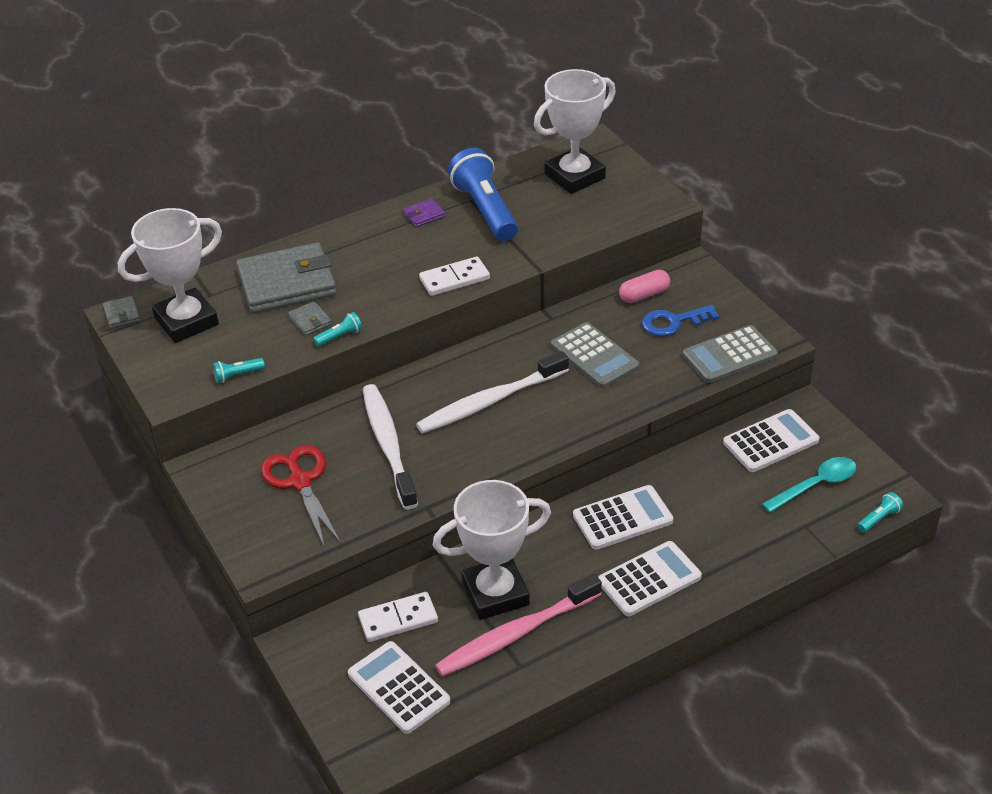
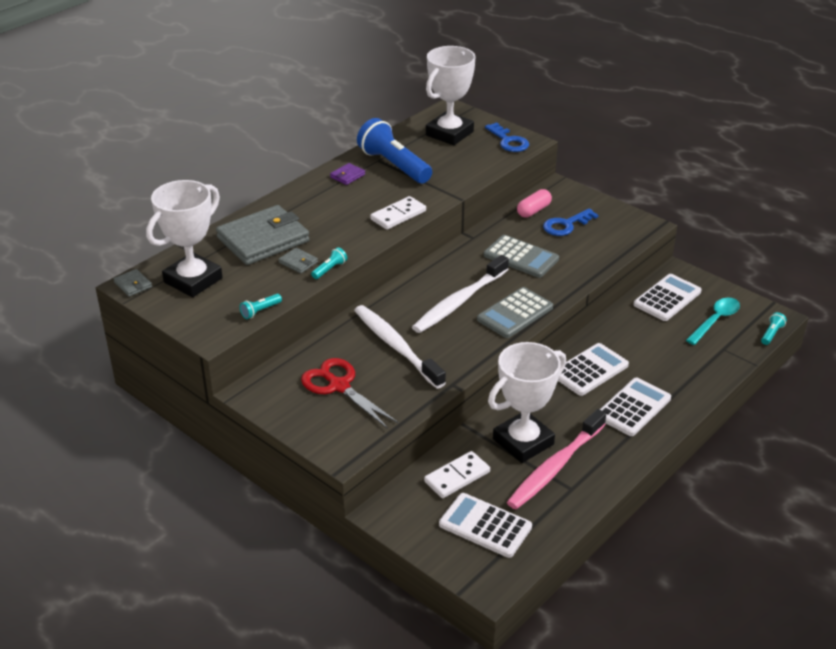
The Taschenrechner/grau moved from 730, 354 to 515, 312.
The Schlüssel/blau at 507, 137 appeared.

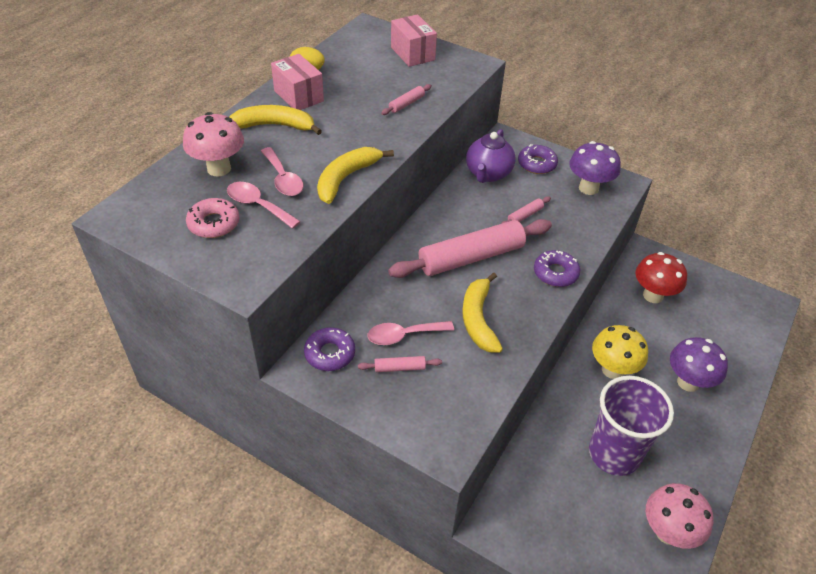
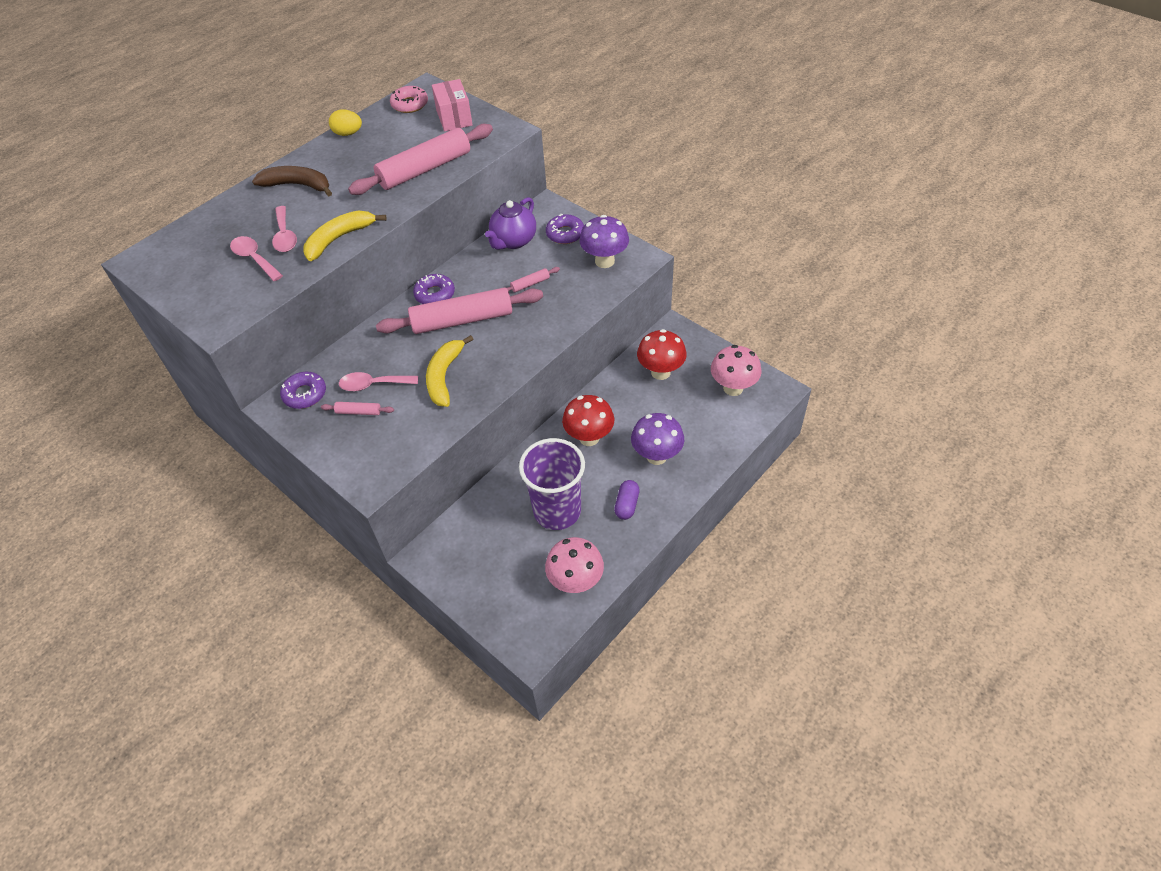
The Pilz/rosa moved from 213, 144 to 736, 370.
The Donut/rosa moved from 212, 218 to 409, 99.
The Banane/gelb at 275, 120 became the Banane/braun at 292, 181.
The Schachtel/rosa at 297, 82 disappeared.
The Nudelholz/rosa at 406, 99 changed to 2.43 times the size.
The Donut/lila moved from 557, 268 to 434, 289.
The Pilz/gelb at 620, 352 became the Pilz/rot at 588, 420.
The Kapsel/lila at 627, 500 appeared.

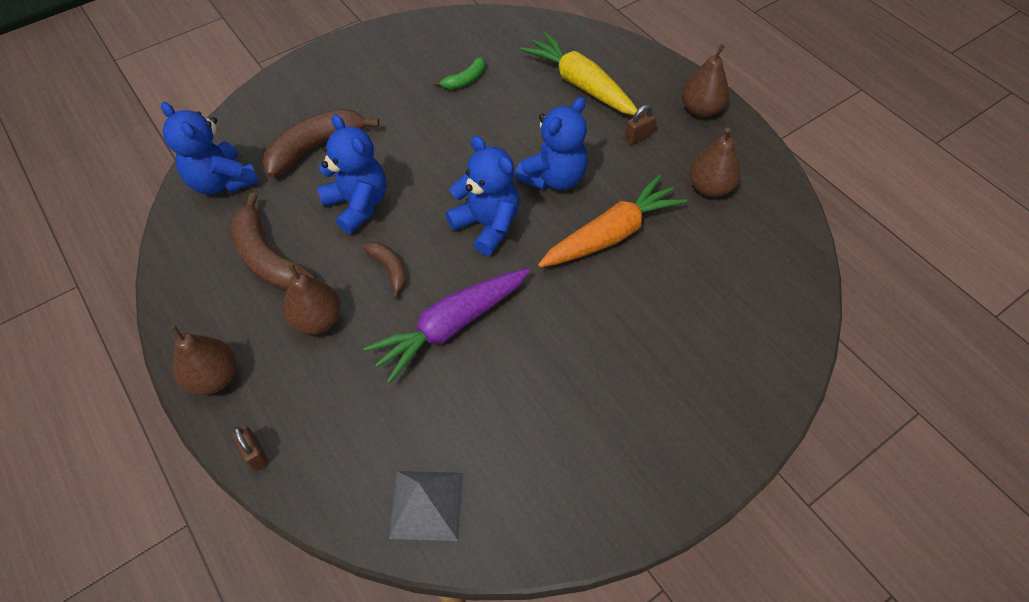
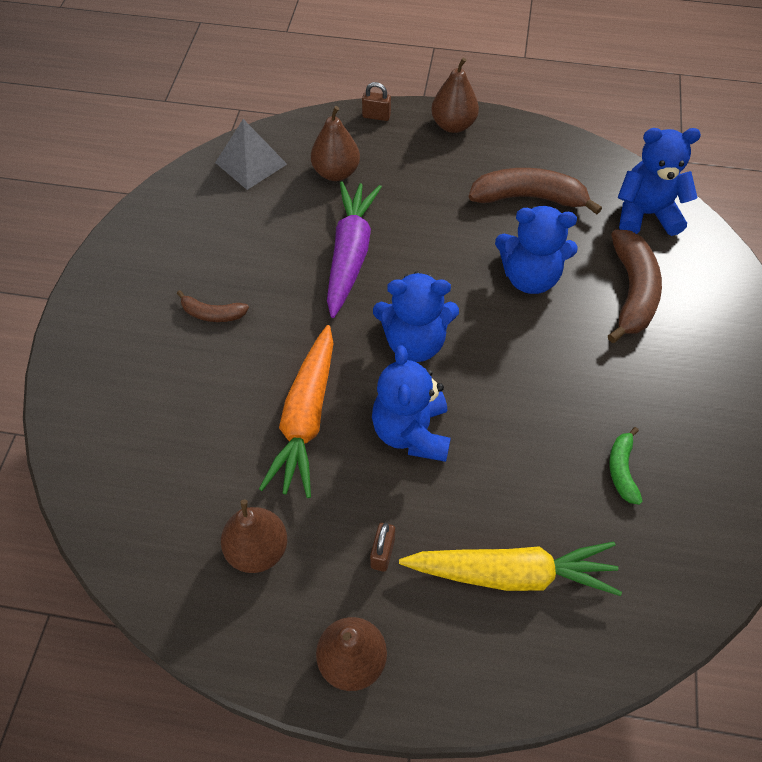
The Birne/braun moved from 312, 299 to 335, 143.
The Banane/braun moved from 385, 270 to 213, 306.

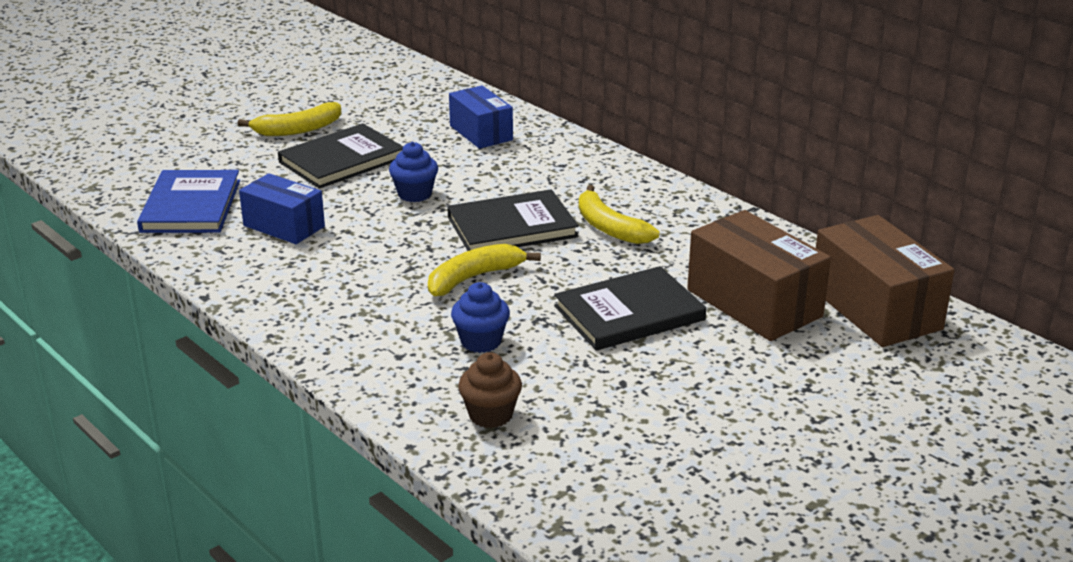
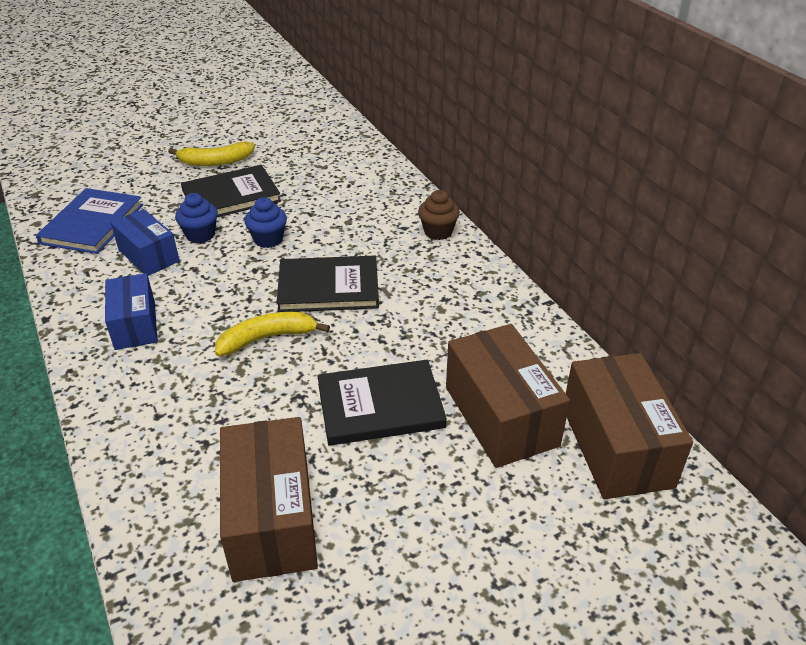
The Schachtel/blau moved from 481, 117 to 131, 311.
The Muffin/blau moved from 480, 317 to 196, 218.
The Muffin/braun moved from 490, 390 to 439, 215.
The Banane/gelb at 619, 214 disappeared.
The Schachtel/braun at 269, 499 appeared.

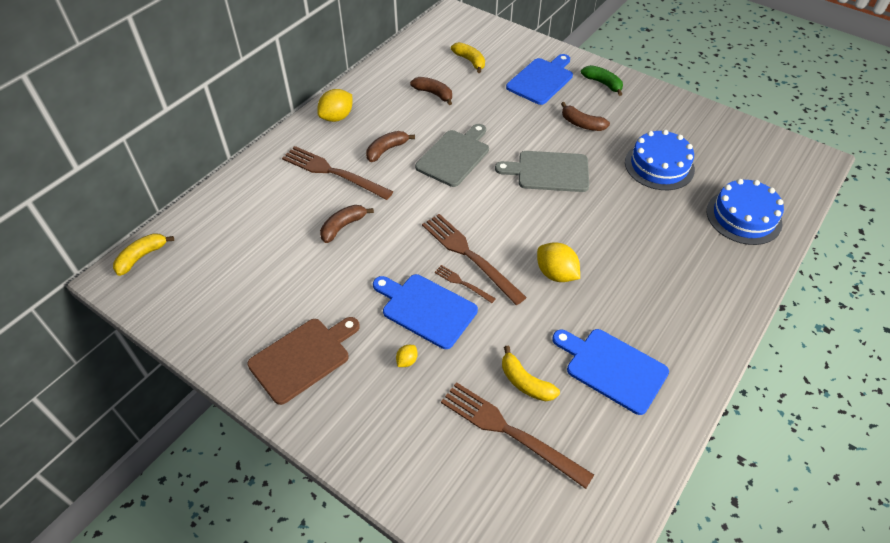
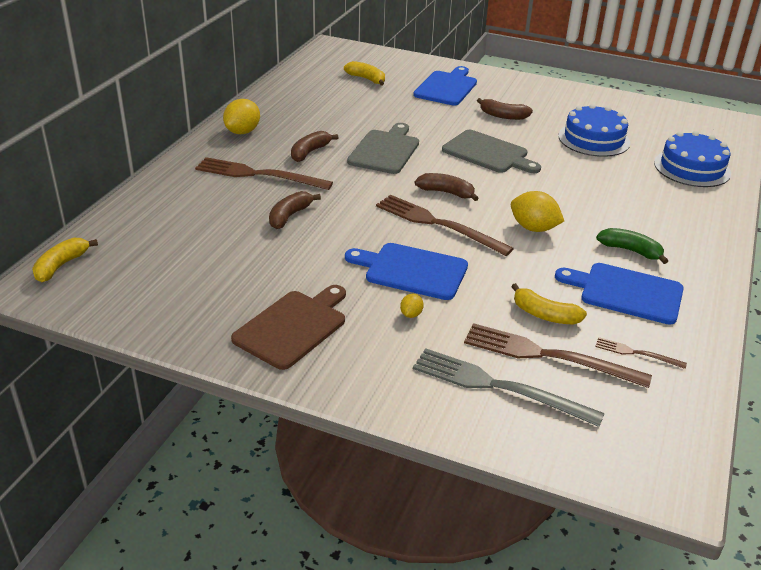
The Banane/braun moved from 431, 91 to 446, 187.
The Gabel/braun moved from 465, 284 to 641, 353.
The Schneidebrett/grau at 542, 171 turned 135 degrees counterclockwise.
The Banane/grün moved from 602, 80 to 632, 246.
The Gabel/grau at 509, 387 appeared.

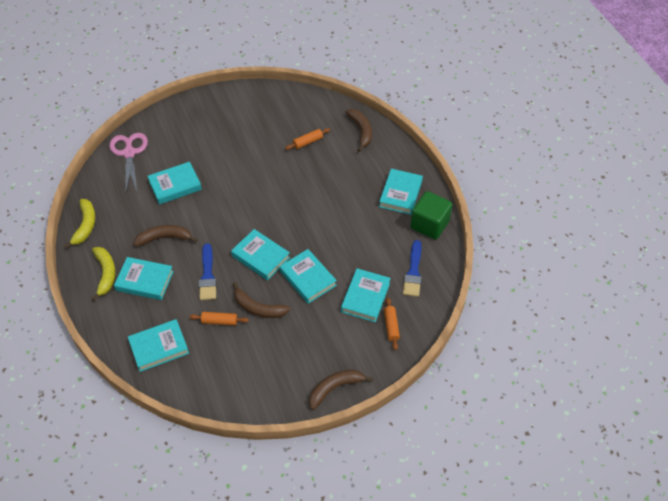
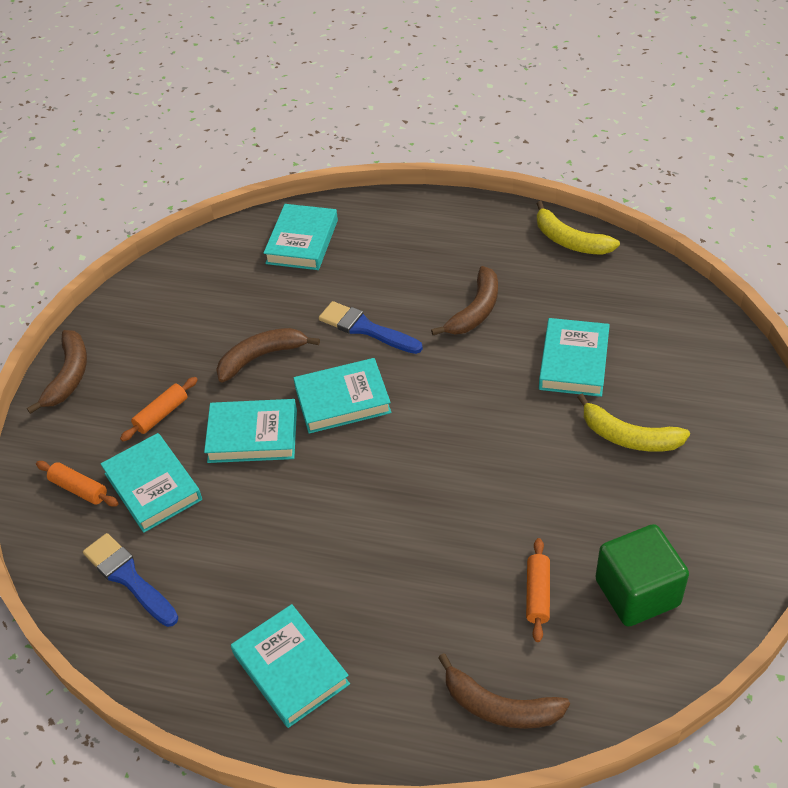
The Banane/gelb moved from 104, 274 to 633, 423.
The Schere/rosa at 128, 163 disappeared.
The Buch/türkis at 144, 278 disappeared.
The Nudelholz/orange moved from 219, 318 to 159, 409.
The Kubus/grün moved from 431, 215 to 642, 575.

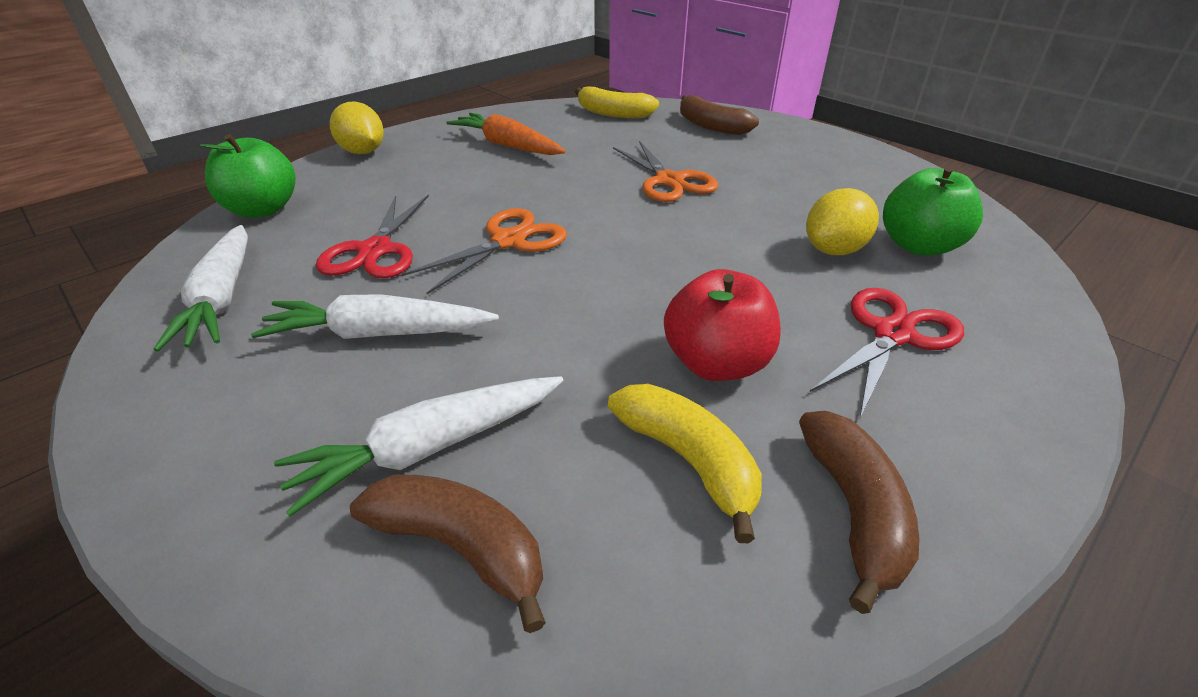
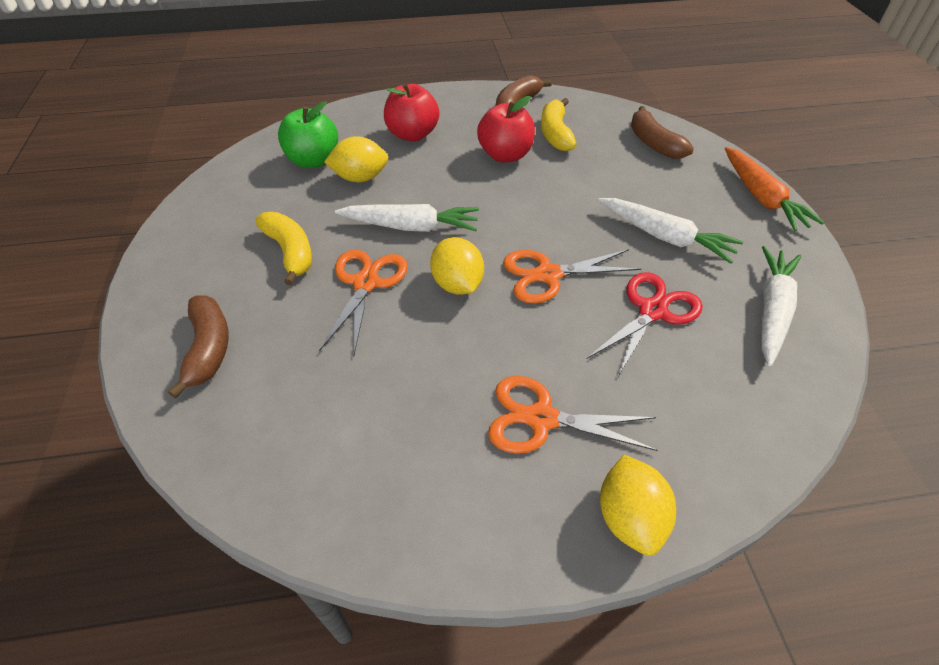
The Apfel/grün at 248, 176 disappeared.
The Karotte/weiß moved from 419, 446 to 407, 218.
The Karotte/orange moved from 506, 134 to 774, 189.
The Banane/gelb moved from 617, 102 to 283, 248.
The Schere/rot at 887, 353 was replaced by the Apfel/rot at 411, 112.
The Zitrone/gelb at 457, 266 appeared.
The Schere/orange at 573, 415 appeared.

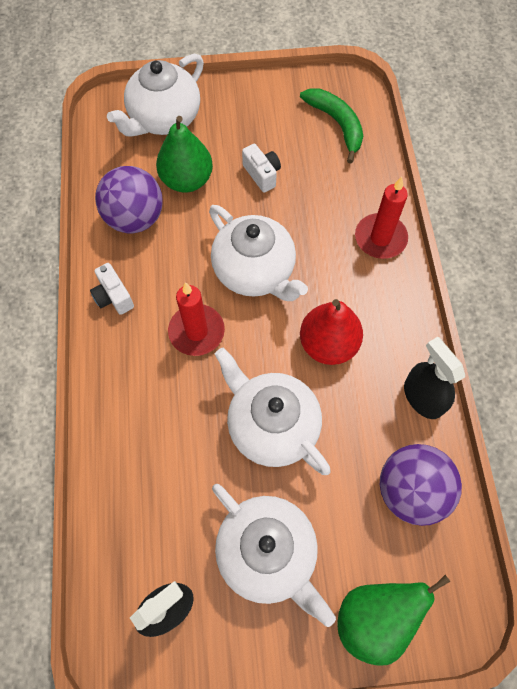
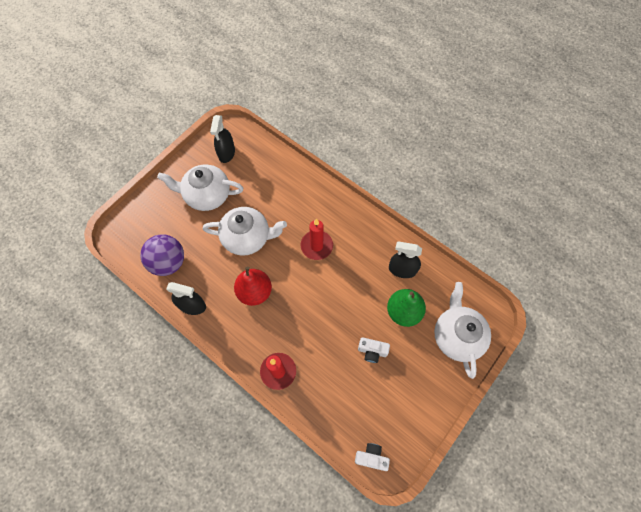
The Kamera/weiß moved from 112, 289 to 372, 457.
The Ball/lila at 129, 199 was replaced by the Sprühflasche/schwarz at 405, 259.
The Teekanne/weiß at 258, 253 disappeared.
The Banane/grün at 331, 125 disappeared.
The Birne/grün at 394, 620 disappeared.

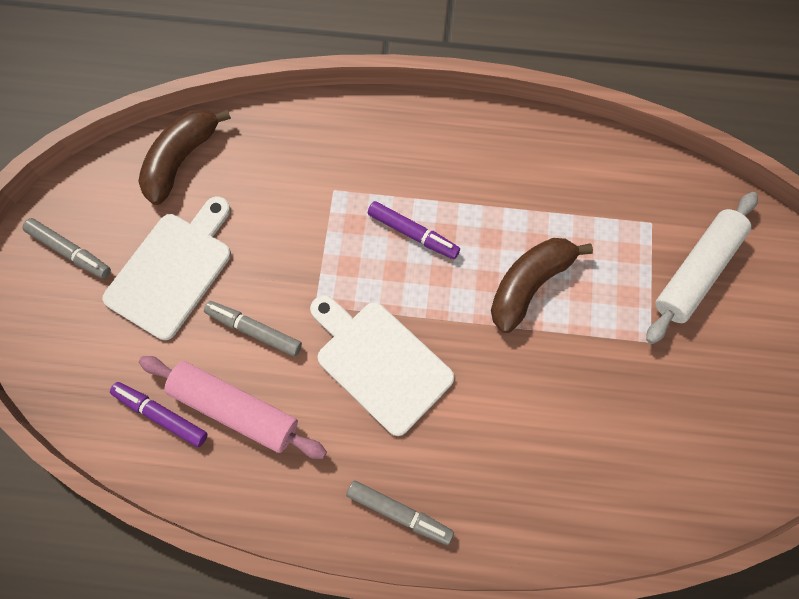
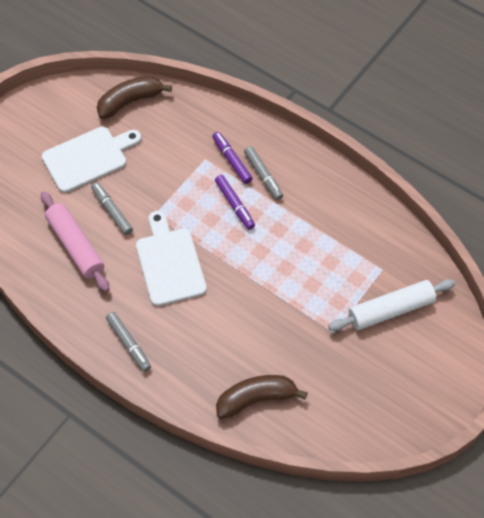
The Filzstift/grau moved from 66, 248 to 263, 173.
The Filzstift/lila moved from 159, 414 to 232, 158.
The Banane/braun moved from 542, 285 to 262, 397.

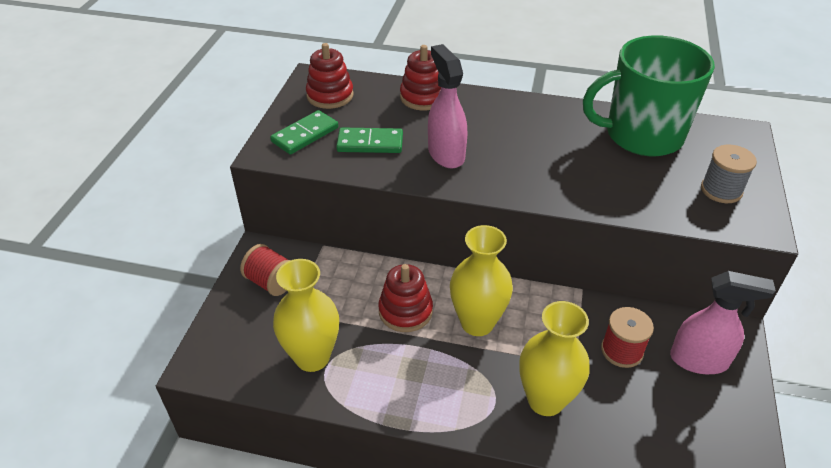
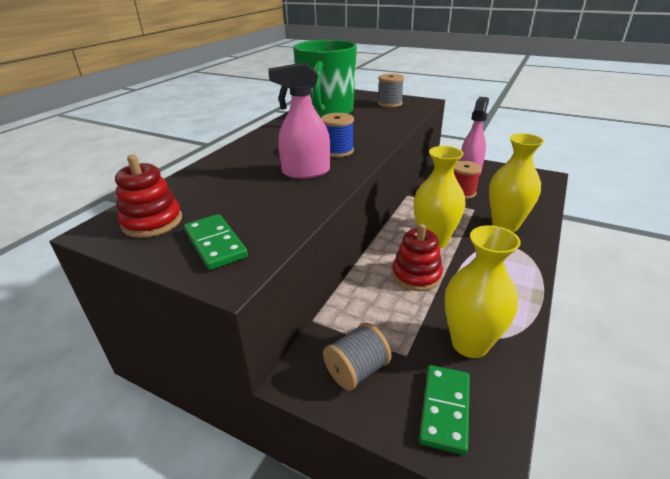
The Garnrolle/rot at 265, 270 became the Garnrolle/grau at 357, 357.
The Dominostein/grün moved from 369, 140 to 444, 410.
The Stapelspielzeug/rot at 420, 78 disappeared.
The Garnrolle/blau at 337, 135 appeared.

